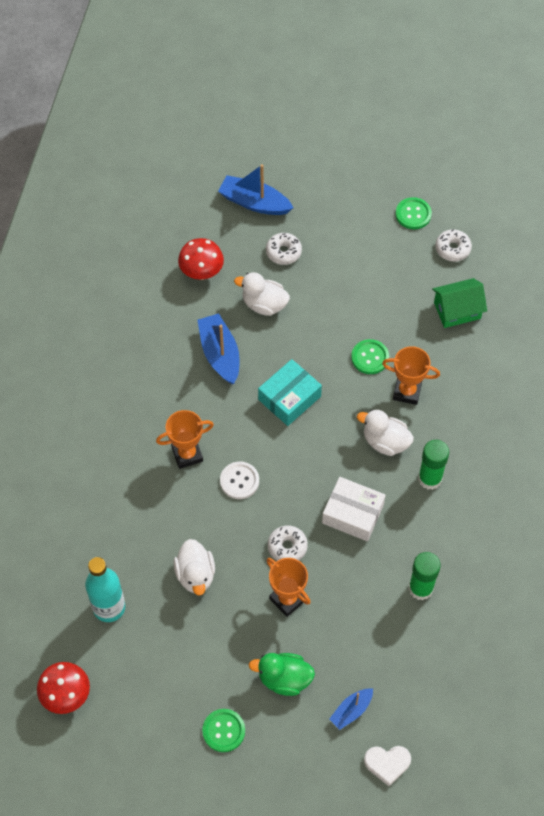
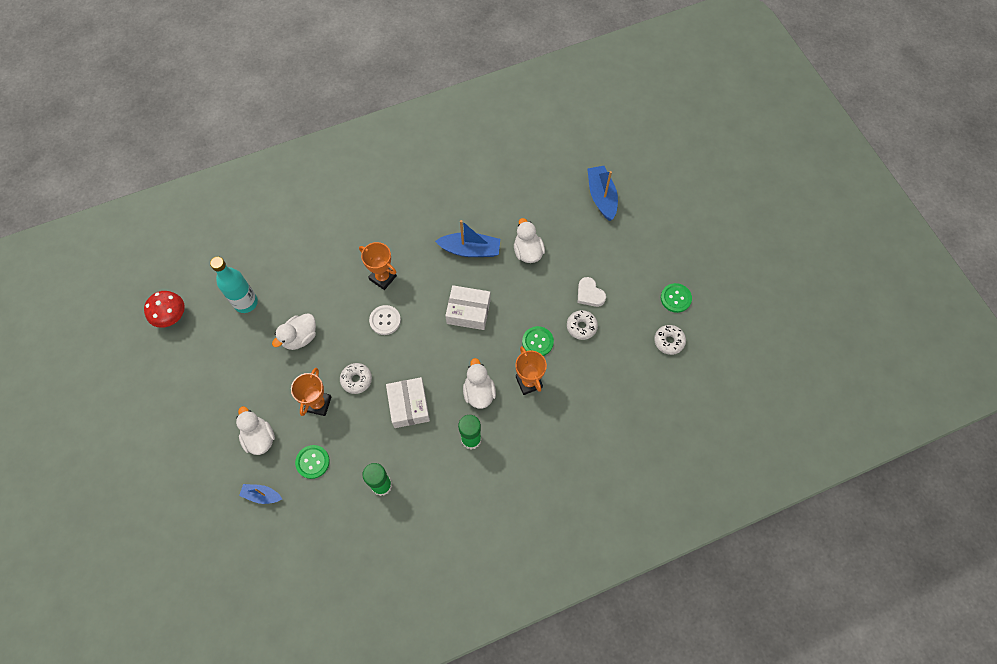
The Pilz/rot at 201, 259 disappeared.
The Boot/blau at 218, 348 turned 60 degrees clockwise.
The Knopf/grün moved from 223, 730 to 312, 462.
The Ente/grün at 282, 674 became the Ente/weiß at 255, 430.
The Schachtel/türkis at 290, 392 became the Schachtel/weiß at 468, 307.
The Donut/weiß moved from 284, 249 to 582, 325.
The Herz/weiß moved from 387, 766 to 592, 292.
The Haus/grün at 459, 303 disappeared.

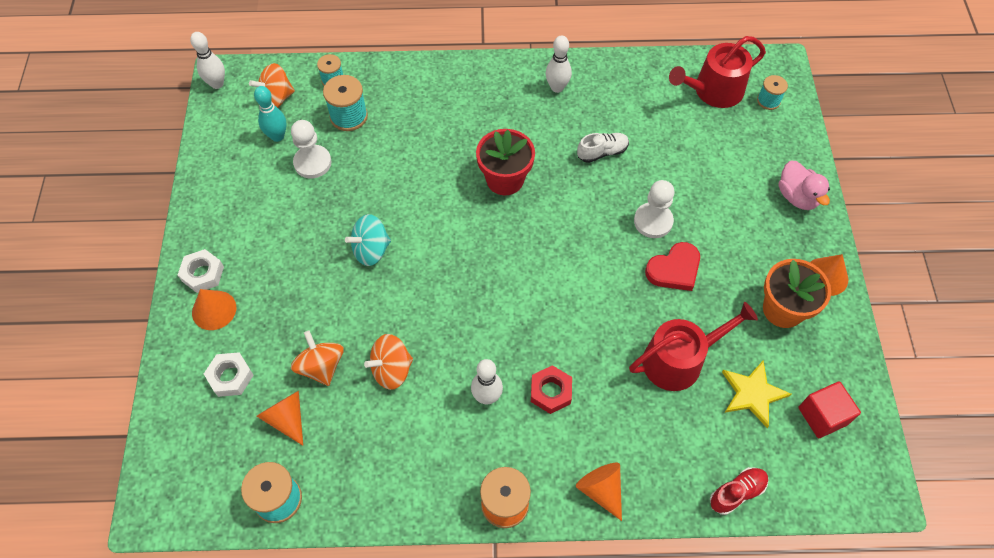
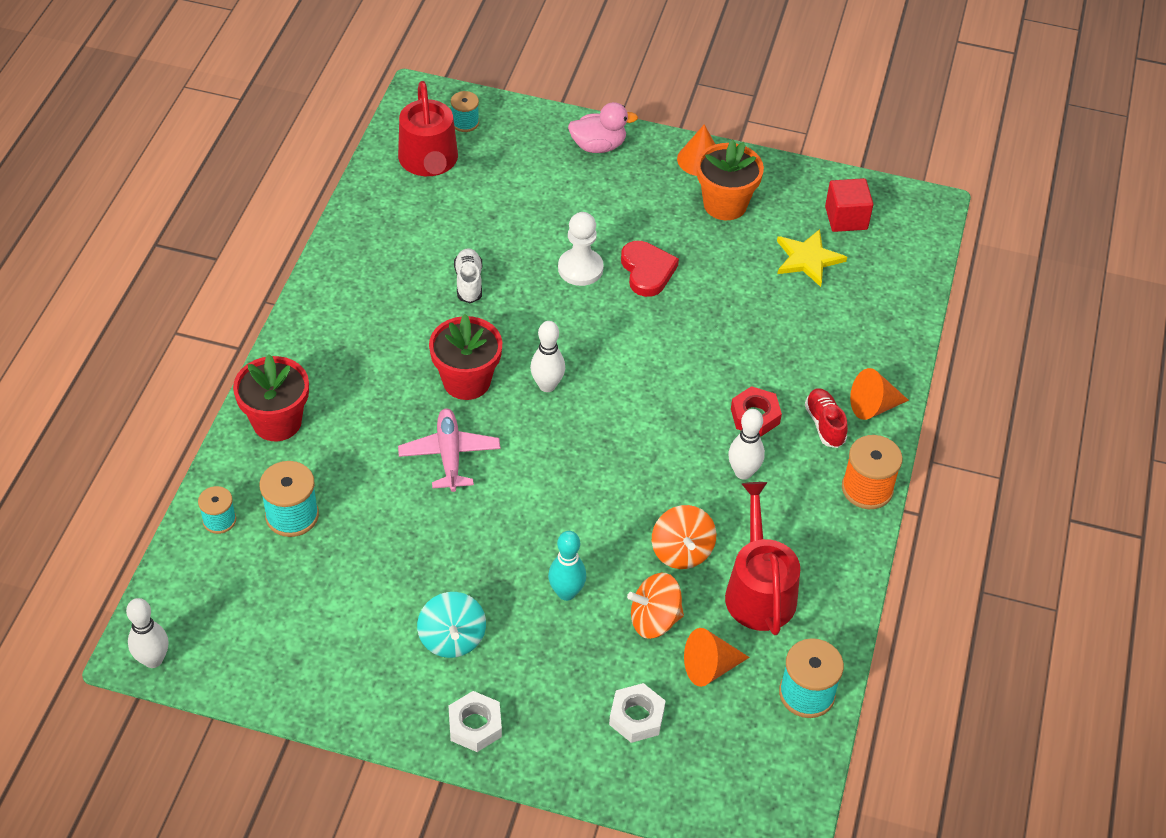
The Kegel/orange at 214, 309 disappeared.
The Kreisel/orange at 272, 85 disappeared.
The Bowlingkegel/türkis moved from 270, 114 to 567, 566.
The Bauer/weiß at 311, 149 disappeared.
The Kreisel/türkis moved from 368, 240 to 451, 625.
The Bowlingkegel/weiß moved from 559, 64 to 547, 356.
The Gießkanne/rot moved from 693, 346 to 762, 558.
The Schuh/rot moved from 739, 491 to 826, 418.
The Blumentopf/rot at 271, 397 appeared.
The Flugzeug/rosa at 449, 450 appeared.

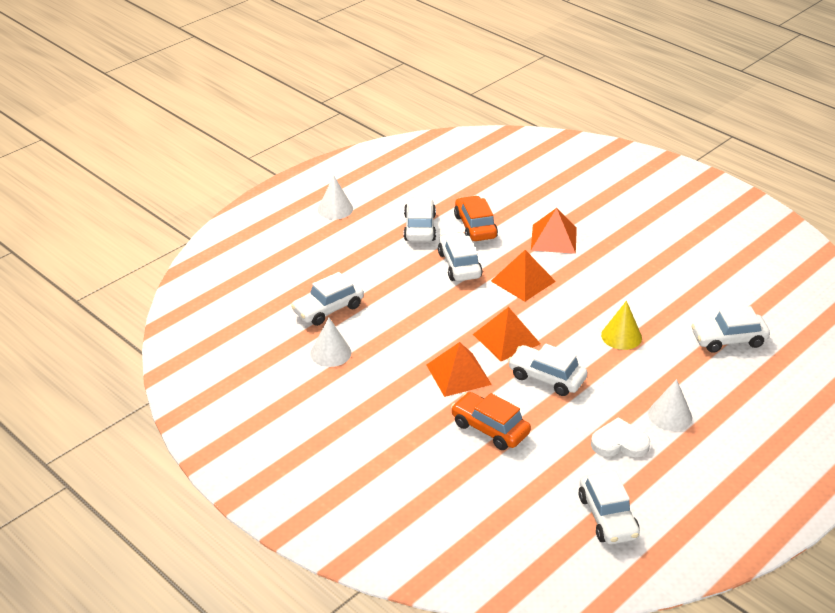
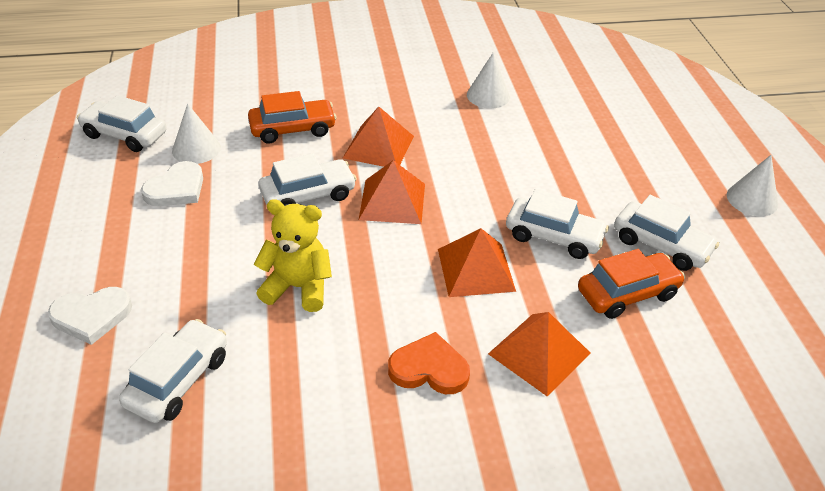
The Auto/weiß at 327, 299 disappeared.
The Auto/orange at 476, 218 turned 45 degrees counterclockwise.
The Kegel/gelb at 621, 325 was replaced by the Teddybär/gelb at 293, 255.
The Kegel/weiß moved from 670, 405 to 196, 134.
The Herz/weiß at 90, 316 appeared.
The Herz/orange at 429, 363 appeared.

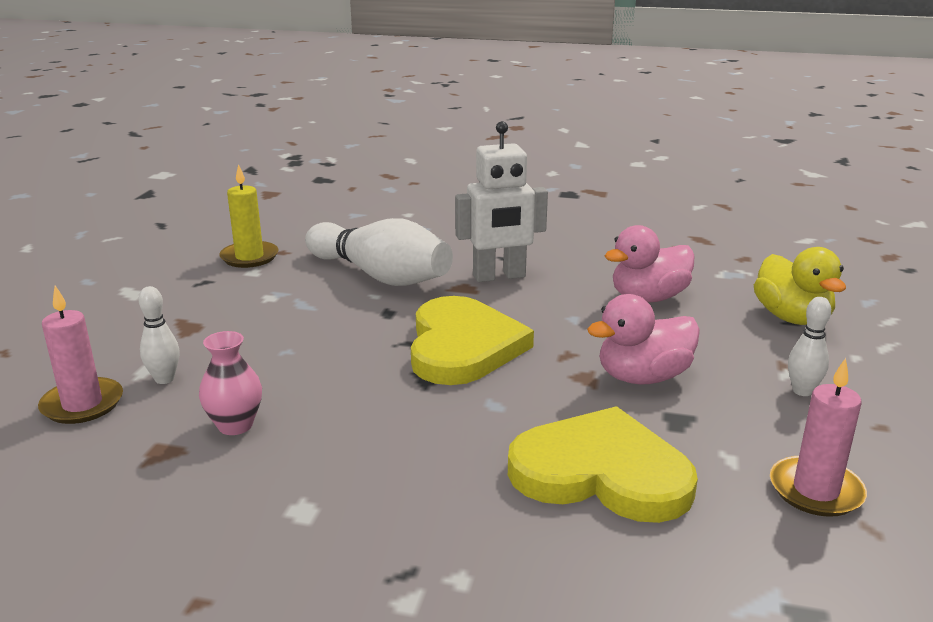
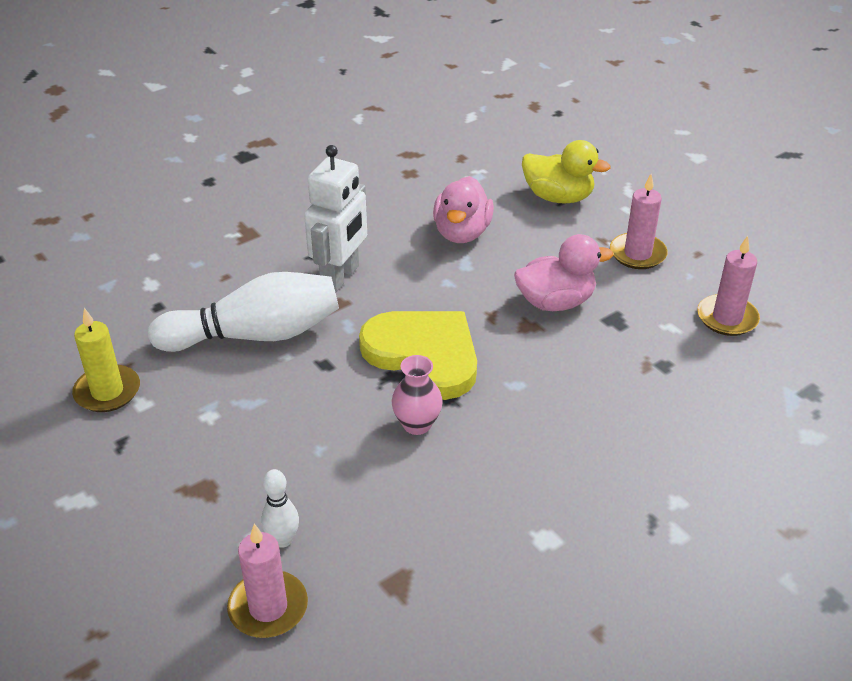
The Vase/rosa moved from 230, 383 to 417, 395.
The Herz/gelb at 603, 464 disappeared.
The Ente/rosa at 643, 339 turned 120 degrees counterclockwise.
The Bowlingkegel/weiß at 809, 346 was replaced by the Kerze/rosa at 639, 221.

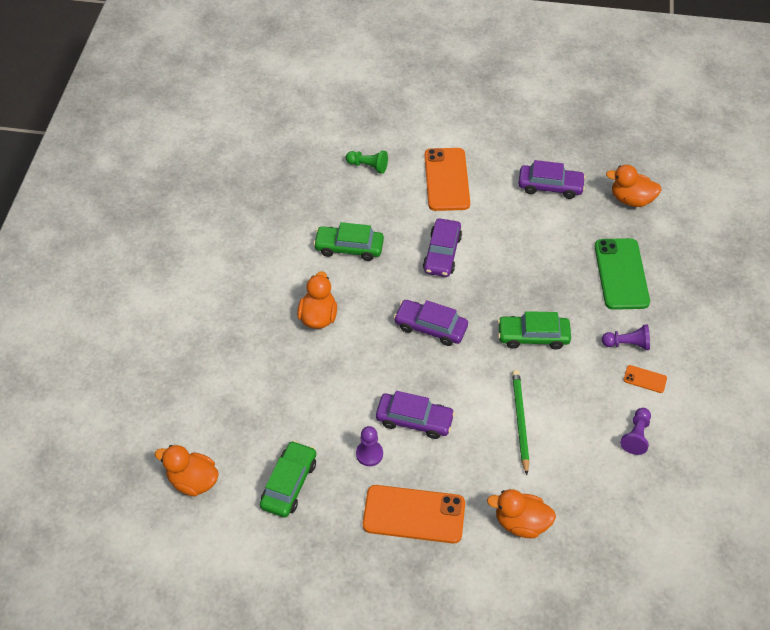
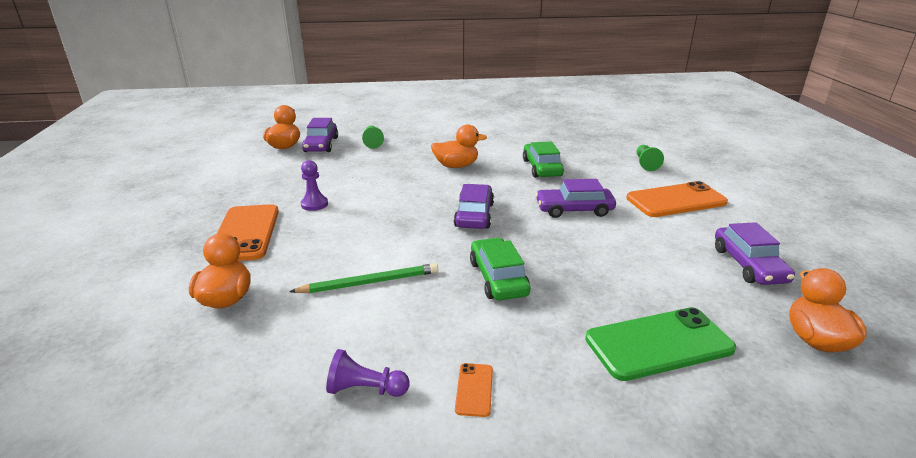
The Auto/grün at 288, 479 disappeared.
The Auto/lila moved from 415, 415 to 320, 135.
The Bauer/lila at 626, 337 disappeared.
The Bauer/grün at 373, 137 appeared.

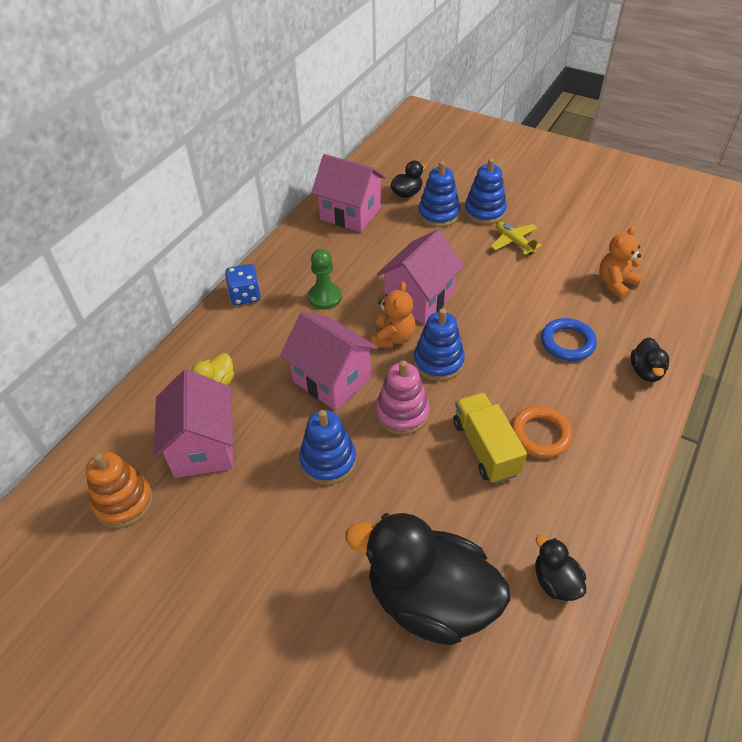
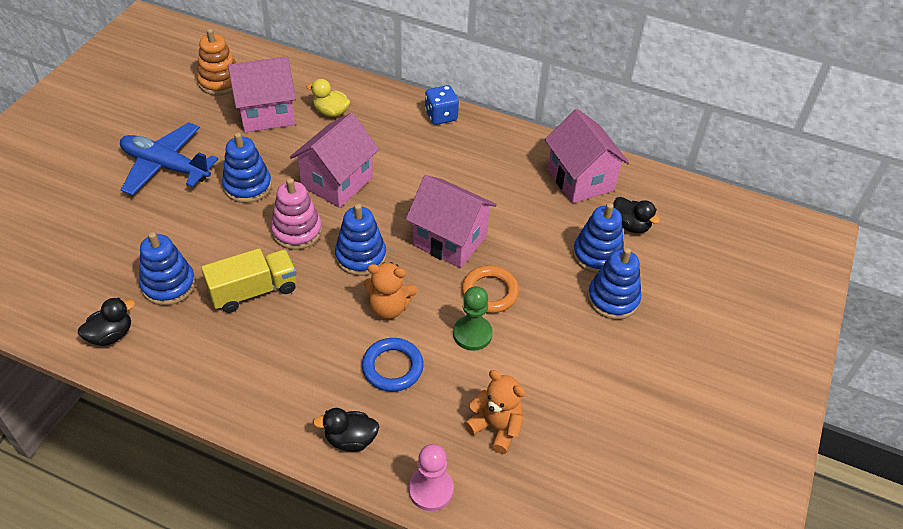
The Bauer/grün moved from 325, 279 to 473, 318.
The Haus/rosa at 348, 193 turned 45 degrees counterclockwise.
The Ente/schwarz at 427, 579 disappeared.
The Teddybär/orange moved from 393, 314 to 390, 290.
The Flugzeug/gelb at 516, 238 disappeared.
The Ring/orange moved from 542, 432 to 490, 289.
The Flugzeug/blau at 169, 158 appeared.
The Stapelspielzeug/blau at 167, 268 appeared.
The Bauer/rosa at 431, 477 appeared.

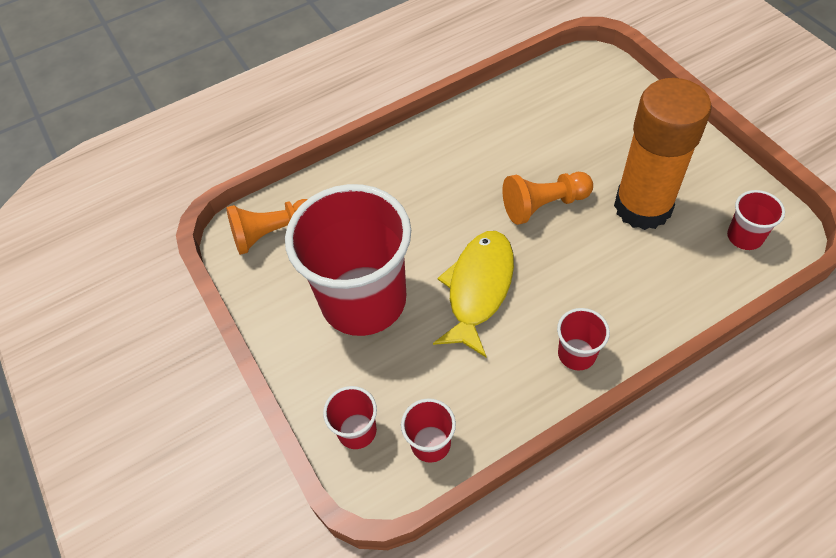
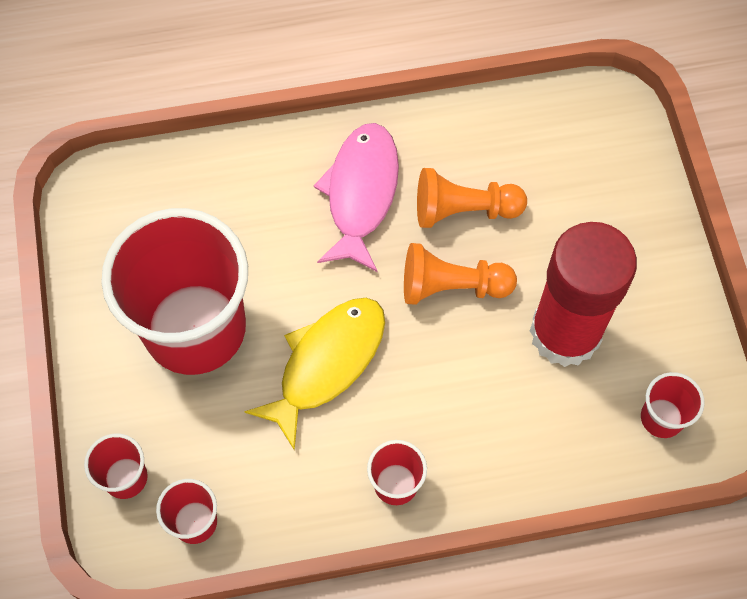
The Bauer/orange moved from 267, 227 to 472, 198.
The Klebestift/orange at 663, 154 became the Klebestift/rot at 583, 294.
The Fisch/rosa at 356, 197 appeared.

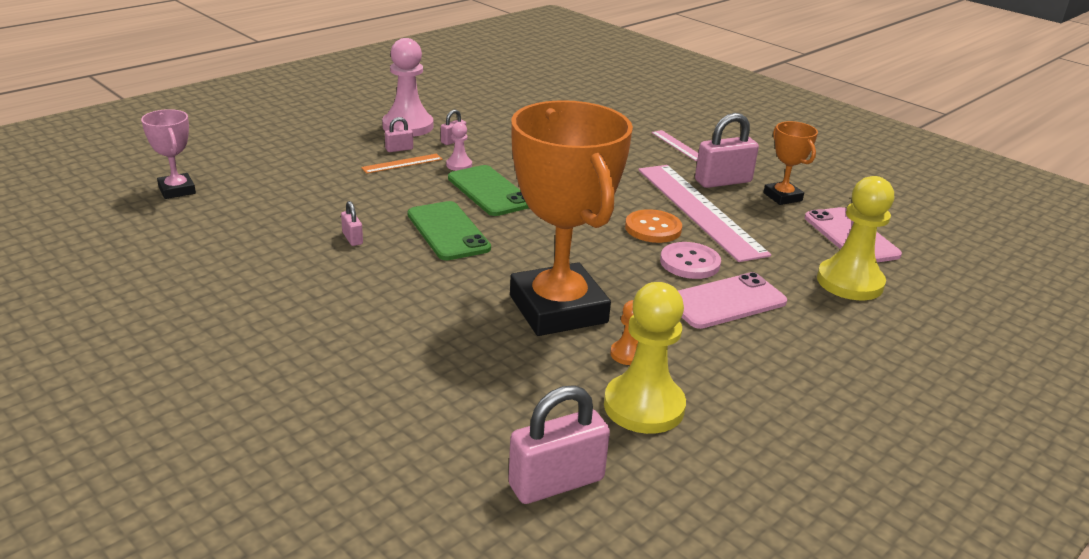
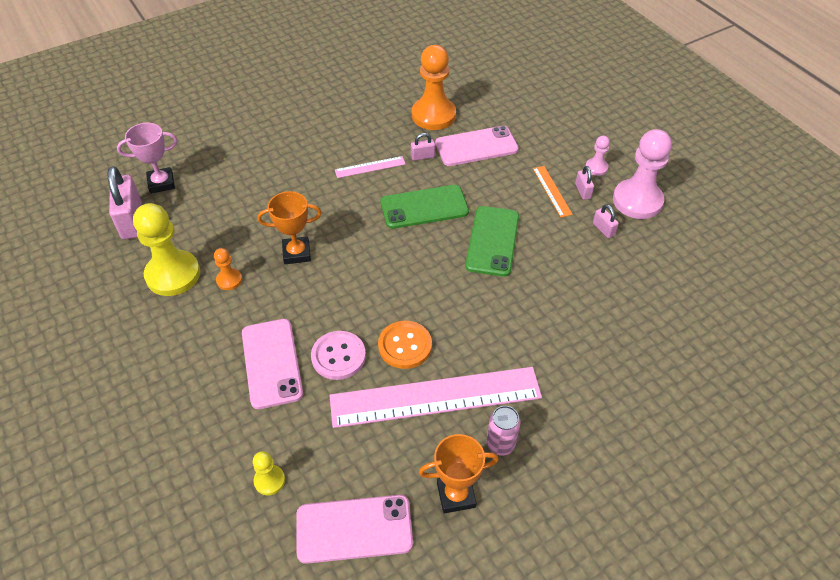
The Pokal/rosa moved from 168, 154 to 147, 158.
The Bauer/rosa moved from 459, 146 to 597, 156.
The Handy/grün at 488, 190 turned 60 degrees counterclockwise.
The Pokal/orange at 571, 218 changed to 0.46 times the size.
The Lineal/rosa moved from 675, 145 to 370, 167.
The Vorhängeschloss/rosa at 727, 150 was replaced by the Dose/rosa at 503, 431.
The Bauer/gelb at 855, 238 changed to 0.47 times the size.
The Bauer/orange at 434, 87 appeared.
The Handy/rosa at 477, 146 appeared.

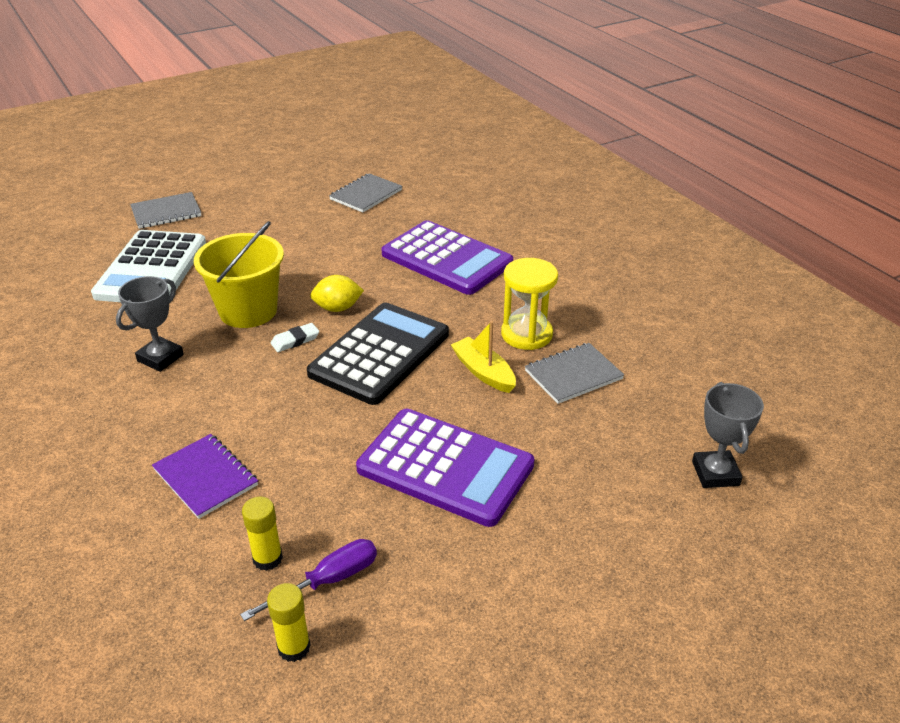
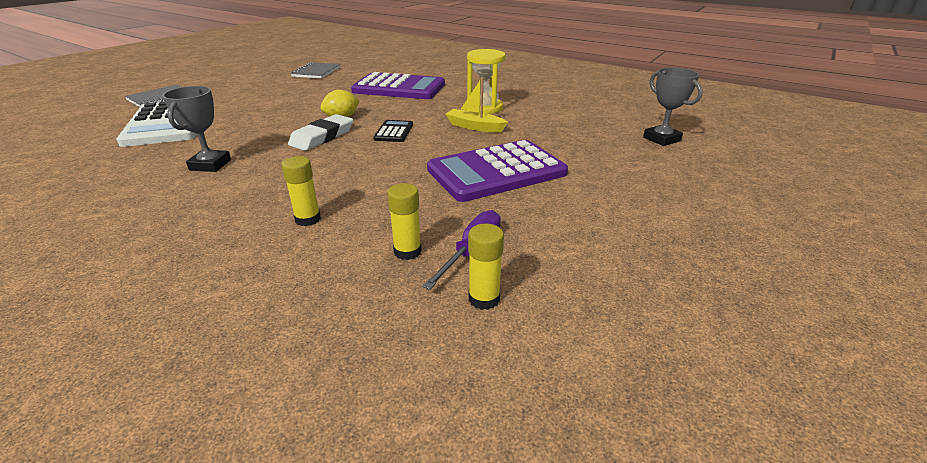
The Notizbuch/lila at 205, 476 was replaced by the Klebestift/gelb at 301, 191.
The Eimer/gelb at 239, 274 disappeared.
The Radiergummi/weiß at 295, 337 changed to 1.76 times the size.
The Taschenrechner/schwarz at 378, 354 changed to 0.45 times the size.
The Taschenrechner/lila at 445, 468 turned 150 degrees clockwise.
The Notizbuch/grau at 574, 373 disappeared.

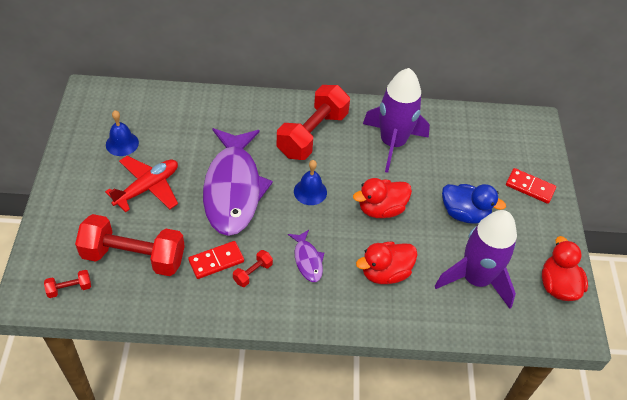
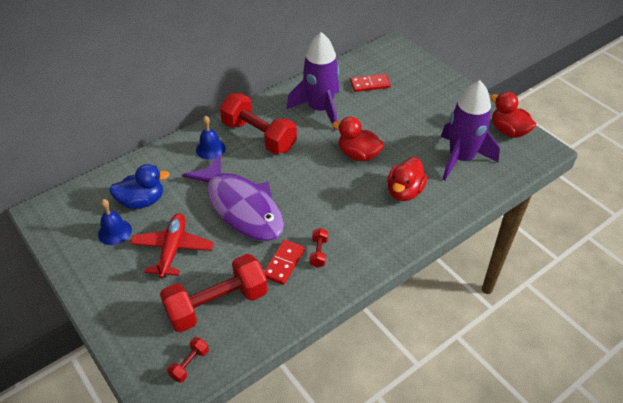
The Hantel/rot at 313, 122 turned 45 degrees counterclockwise.
The Fisch/lila at 306, 256 disappeared.
The Glocke/blau moved from 310, 182 to 211, 137.
The Ente/rot at 382, 198 turned 90 degrees clockwise.
The Ente/blau moved from 474, 204 to 139, 186.
The Dominostein/rot moved from 531, 186 to 370, 83.

